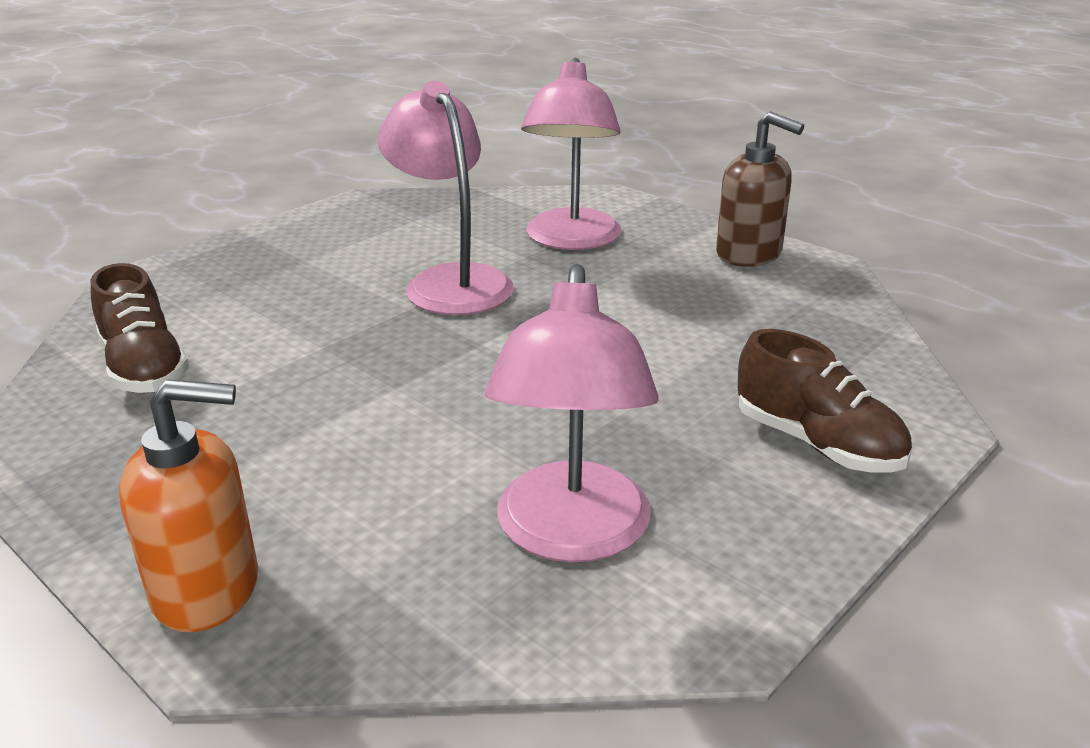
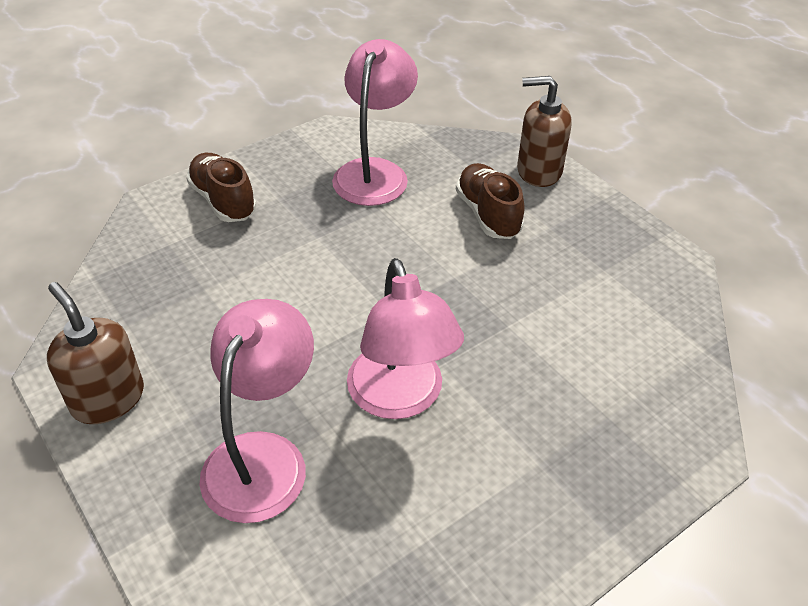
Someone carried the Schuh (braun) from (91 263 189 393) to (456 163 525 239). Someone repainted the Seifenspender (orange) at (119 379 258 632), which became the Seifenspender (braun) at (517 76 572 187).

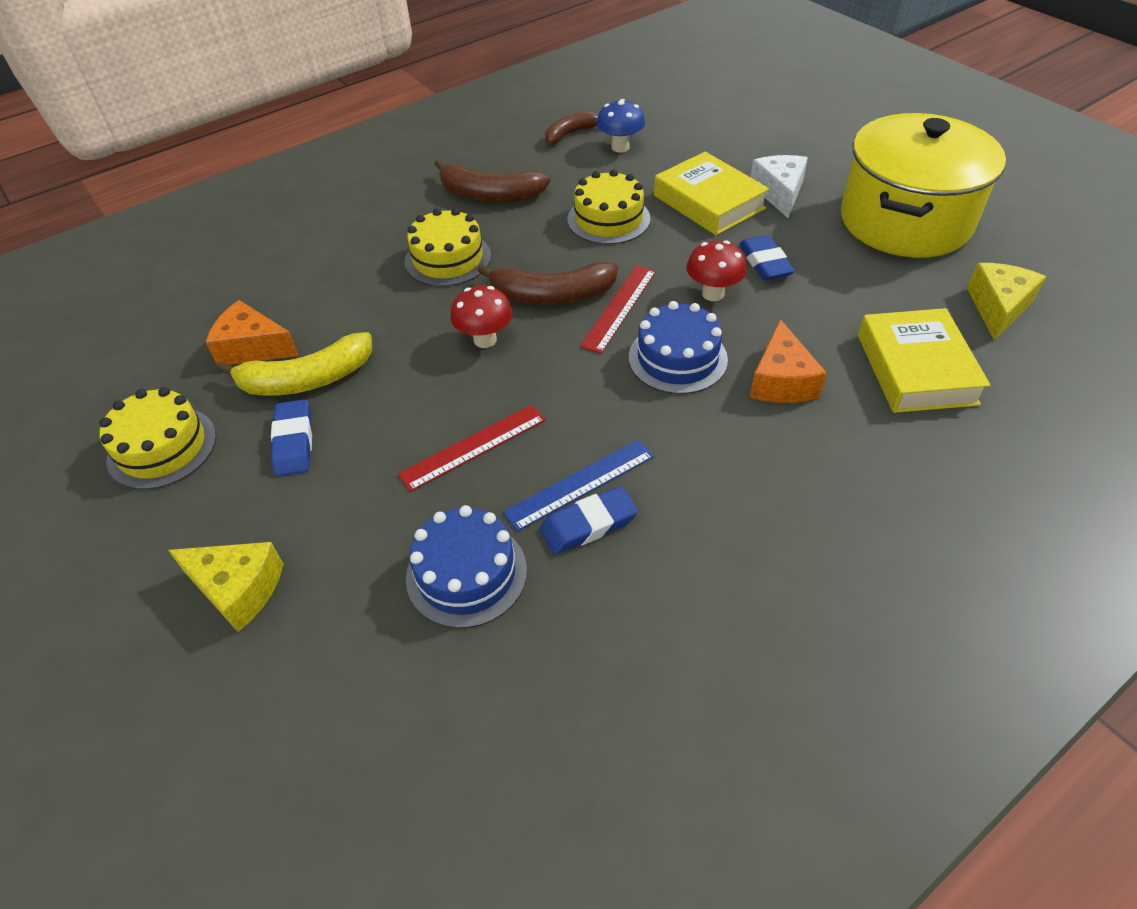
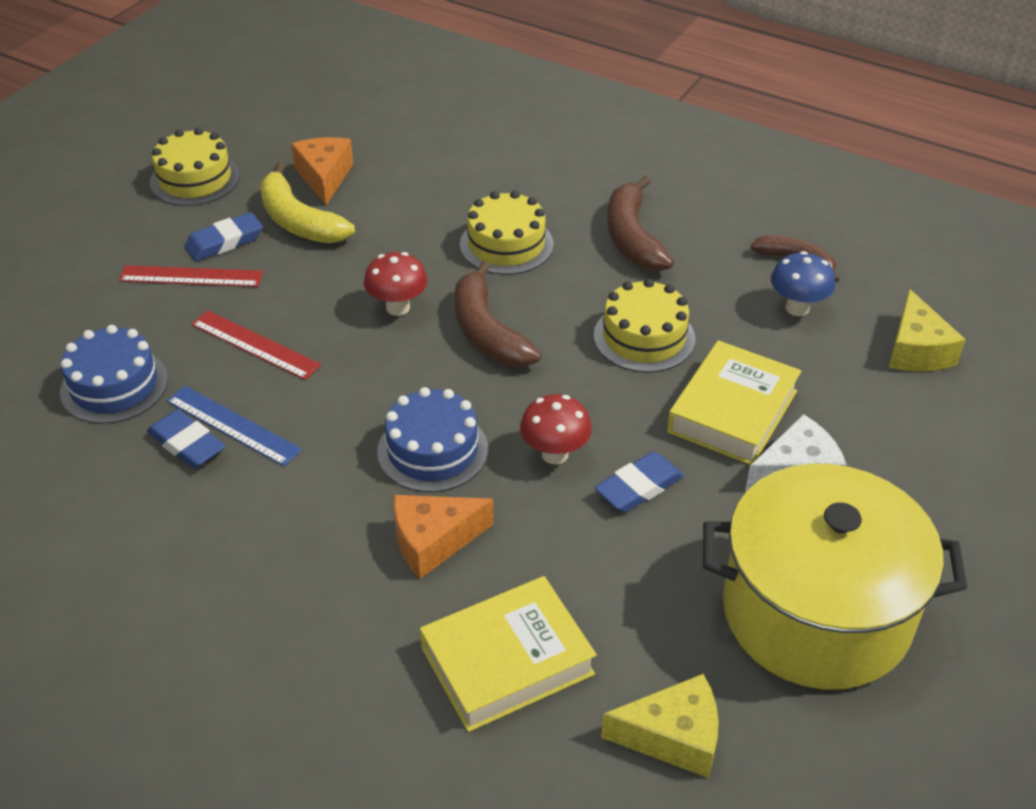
Someone carried the Lineal (rot) from (580 266 656 354) to (119 265 263 287). Someone carried the Käse (gelb) from (168 542 283 632) to (889 289 966 371).

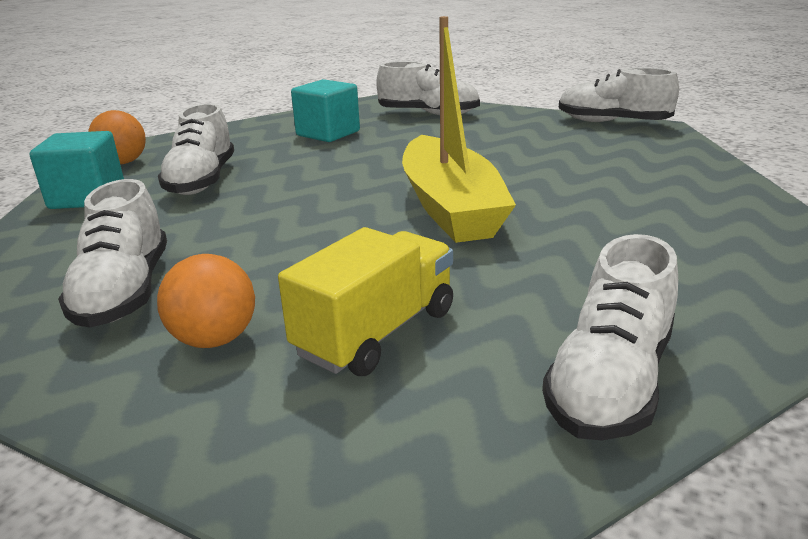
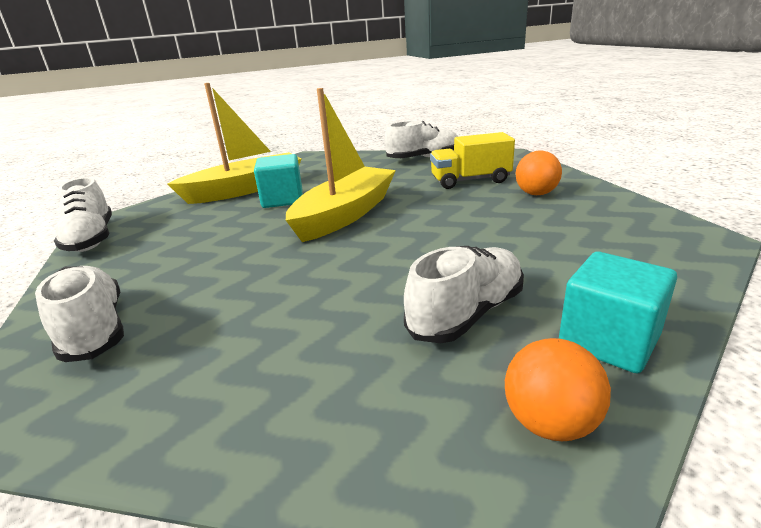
Someone put down the Boot (gelb) at (167 83 302 204). Someone carried the Kubus (türkis) from (291 79 360 142) to (254 154 303 208). Someone took away the Schuh (weiß) at (58 179 167 328).

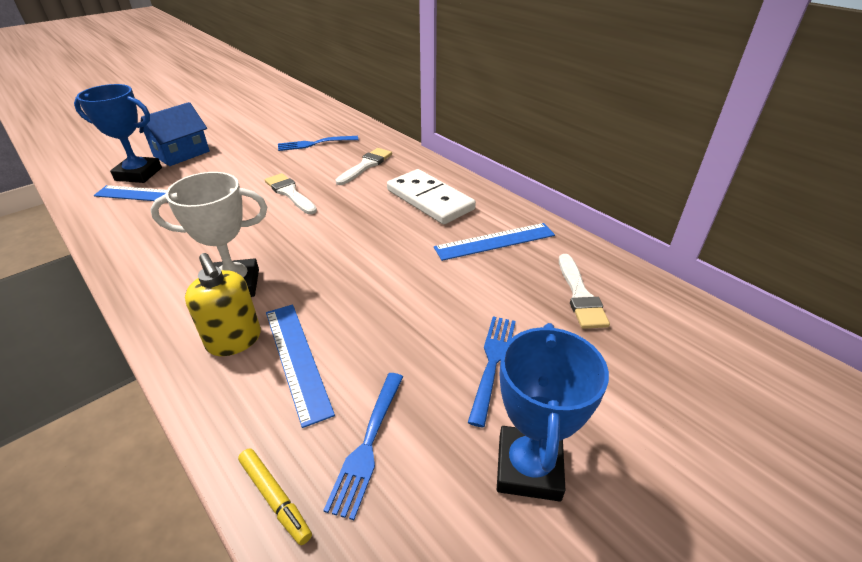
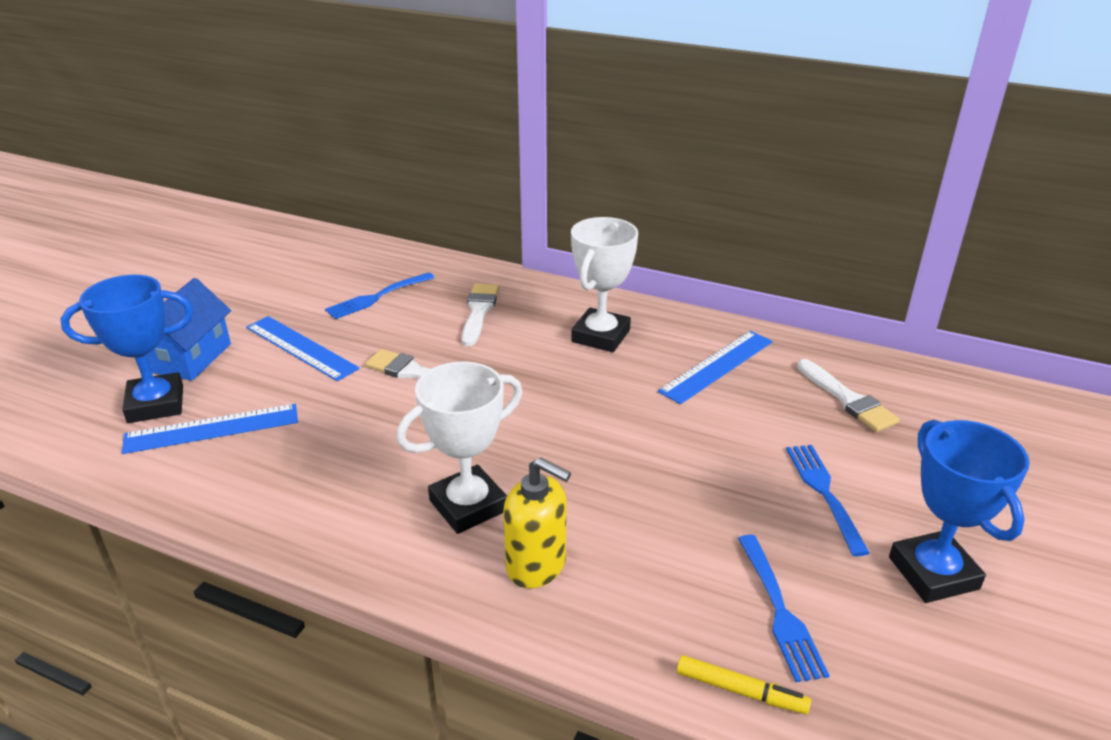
Someone carried the Lineal (blau) from (266 304 335 428) to (246 316 360 381). Someone swapped the Dominostein (weiß) at (387 169 476 225) for the Pokal (weiß) at (571 217 638 352).

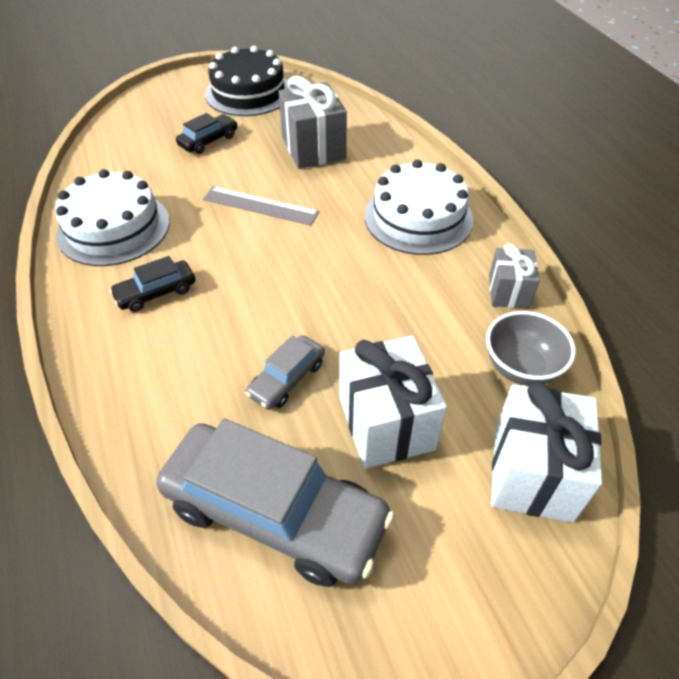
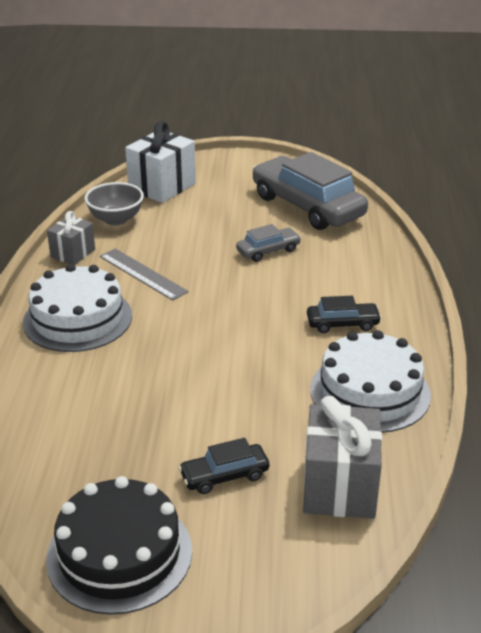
Someone carried the Lineal (grau) from (203 186 319 226) to (100 248 188 301). Someone carried the Geschenk (grau) from (278 76 347 169) to (303 396 382 519). Someone took away the Geschenk (weiß) at (340 336 447 469).

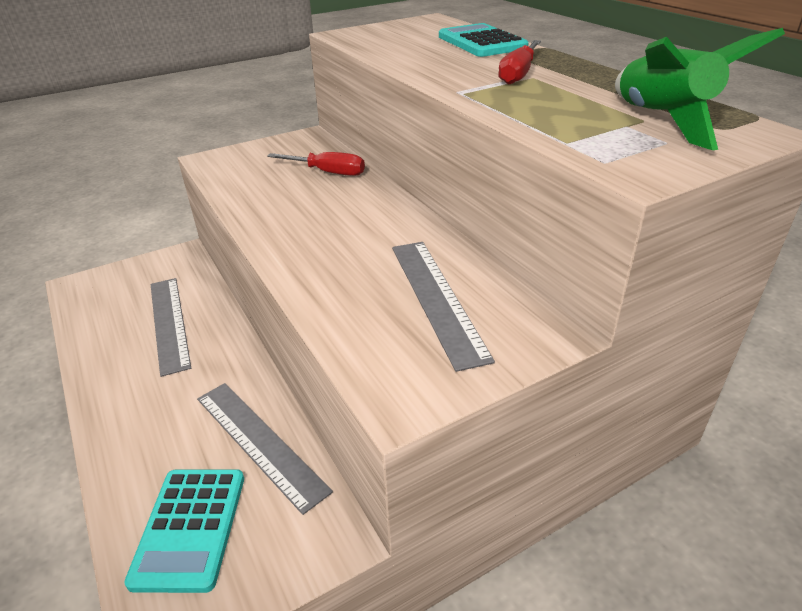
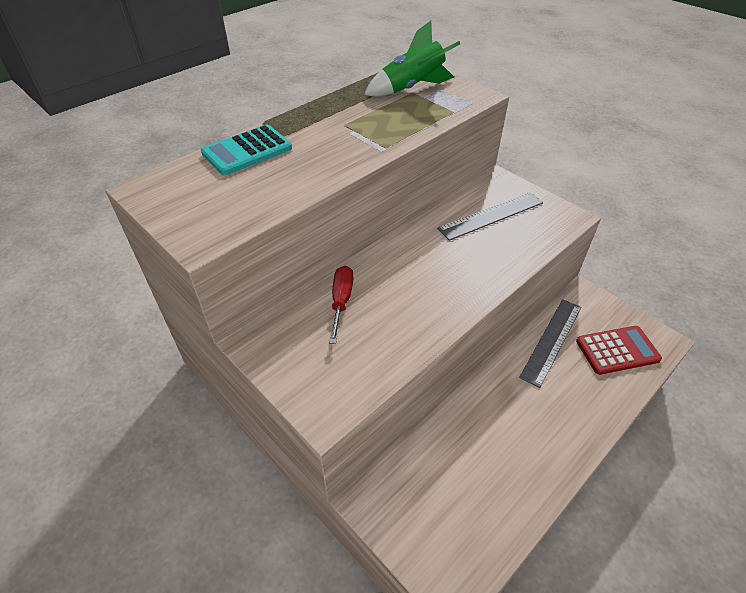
Someone repainted the Taschenrechner (türkis) at (124 469 244 593), which became the Taschenrechner (rot) at (576 326 662 375). Someone took away the Lineal (grau) at (150 278 191 377). Someone took away the Schraubenzieher (rot) at (498 40 541 84).

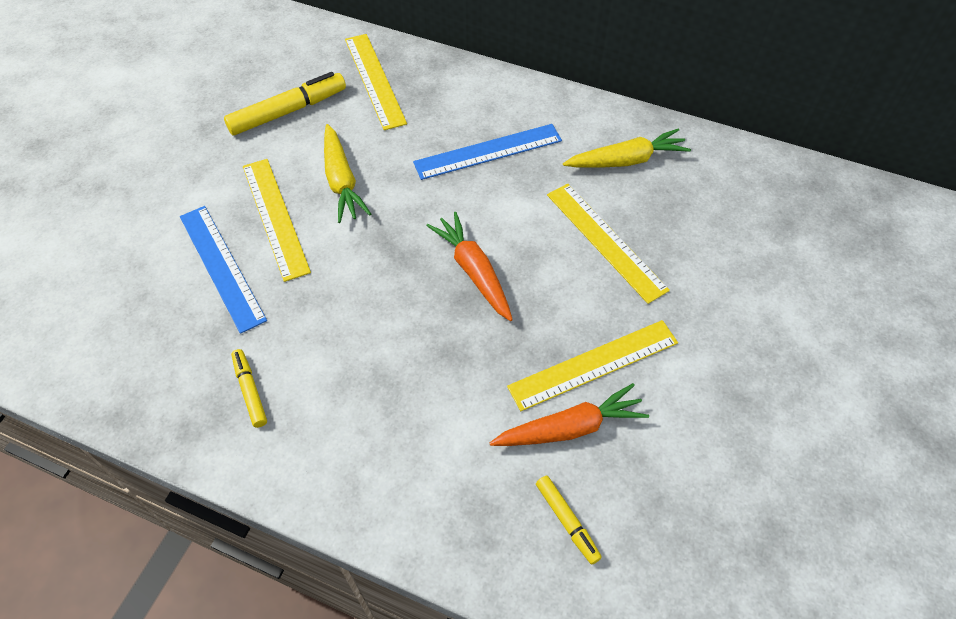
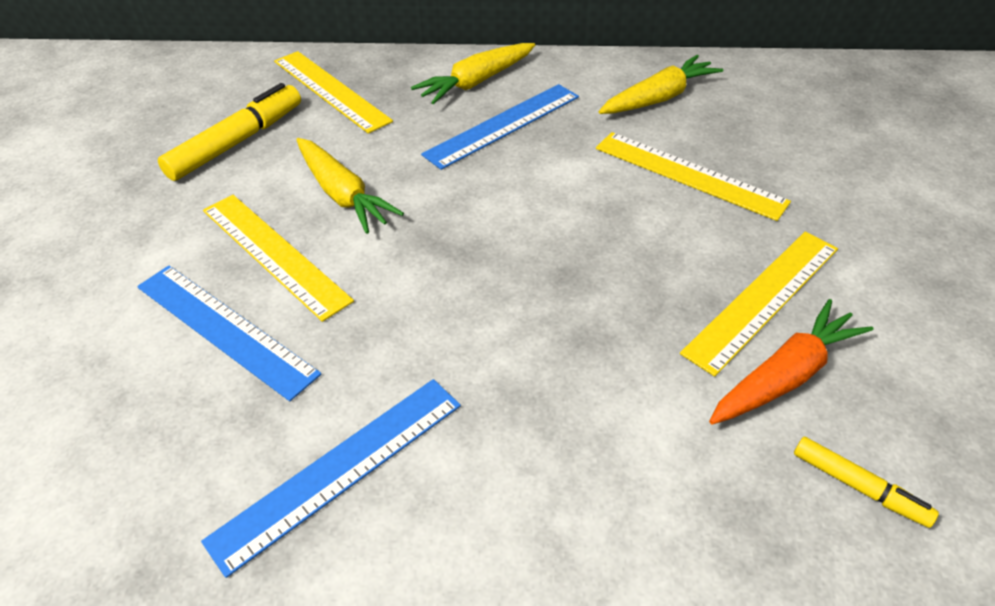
Someone swapped the Filzstift (gelb) at (231 349 267 428) for the Lineal (blau) at (201 379 461 578). Someone put down the Karotte (gelb) at (411 43 535 104). Someone took away the Karotte (orange) at (426 212 513 321).

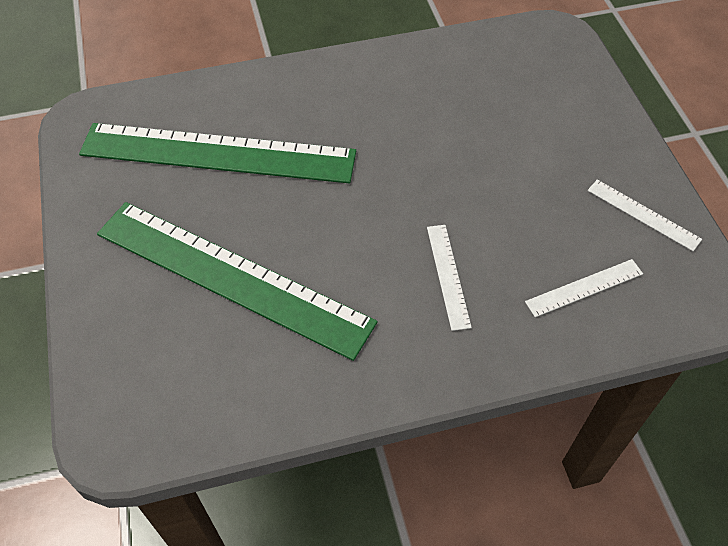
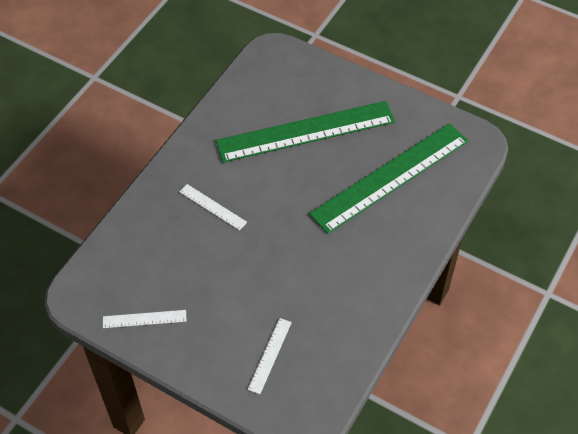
Someone carried the Lineal (weiß) from (525 259 643 317) to (248 318 292 394).

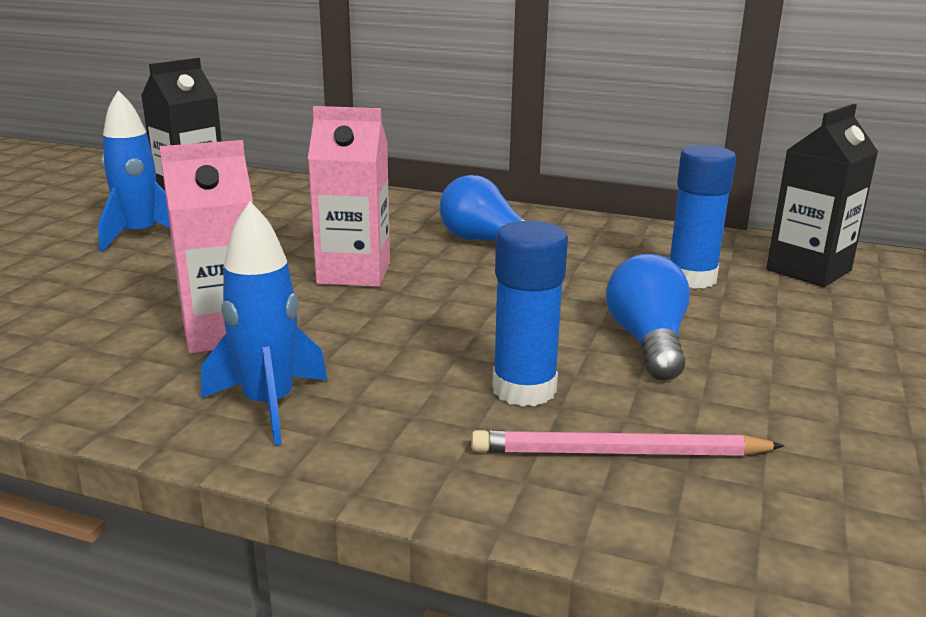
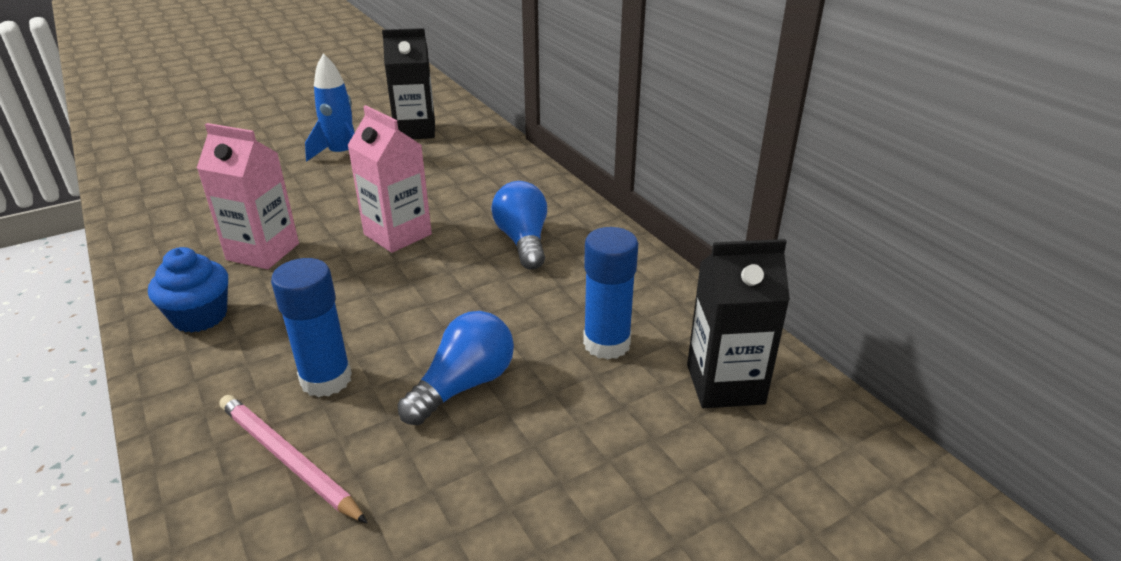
Someone swapped the Rakete (blau) at (201 201 327 446) for the Muffin (blau) at (148 247 228 333).

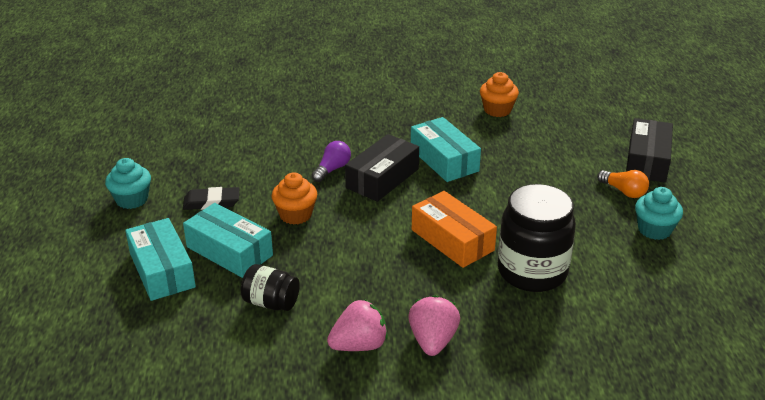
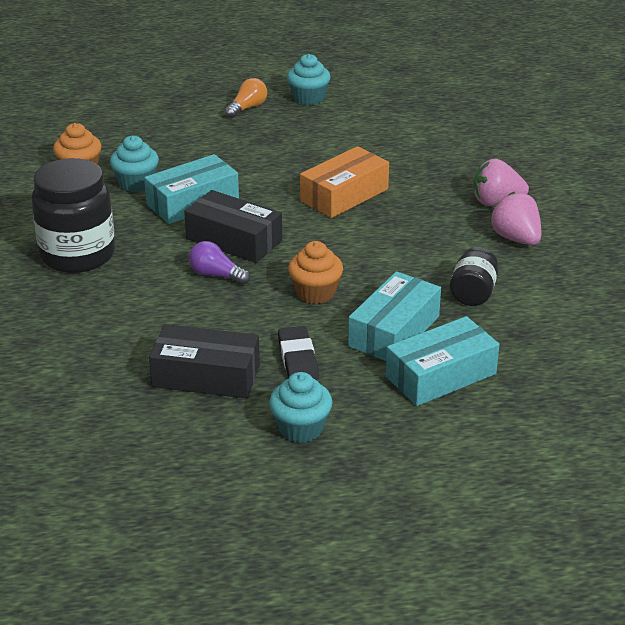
Someone carried the Einmachglas (schwarz) from (498 184 576 292) to (31 158 115 273). Someone put down the Muffin (türkis) at (110 135 159 192). Someone carried the Schachtel (schwarz) from (626 118 673 183) to (149 324 260 399).

